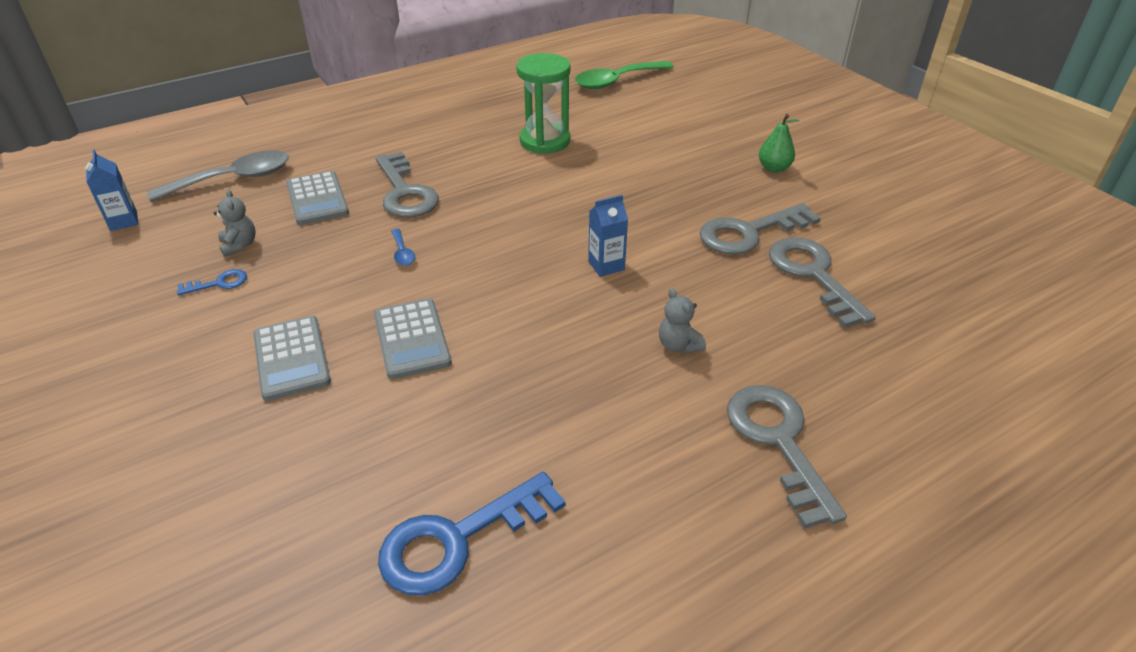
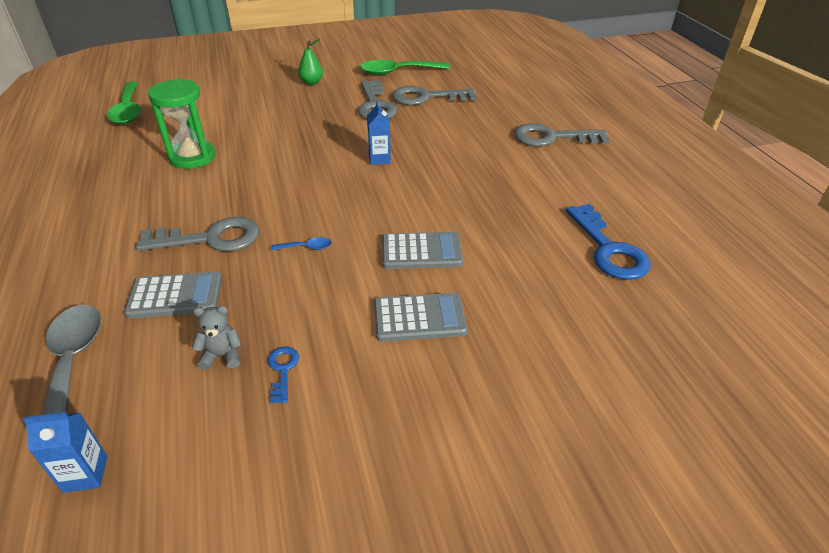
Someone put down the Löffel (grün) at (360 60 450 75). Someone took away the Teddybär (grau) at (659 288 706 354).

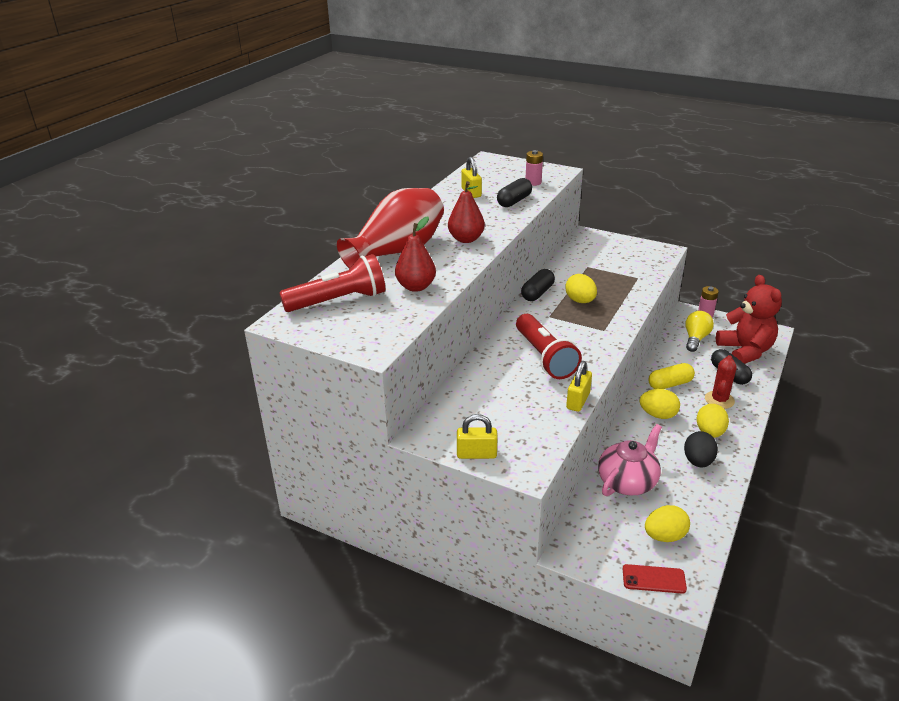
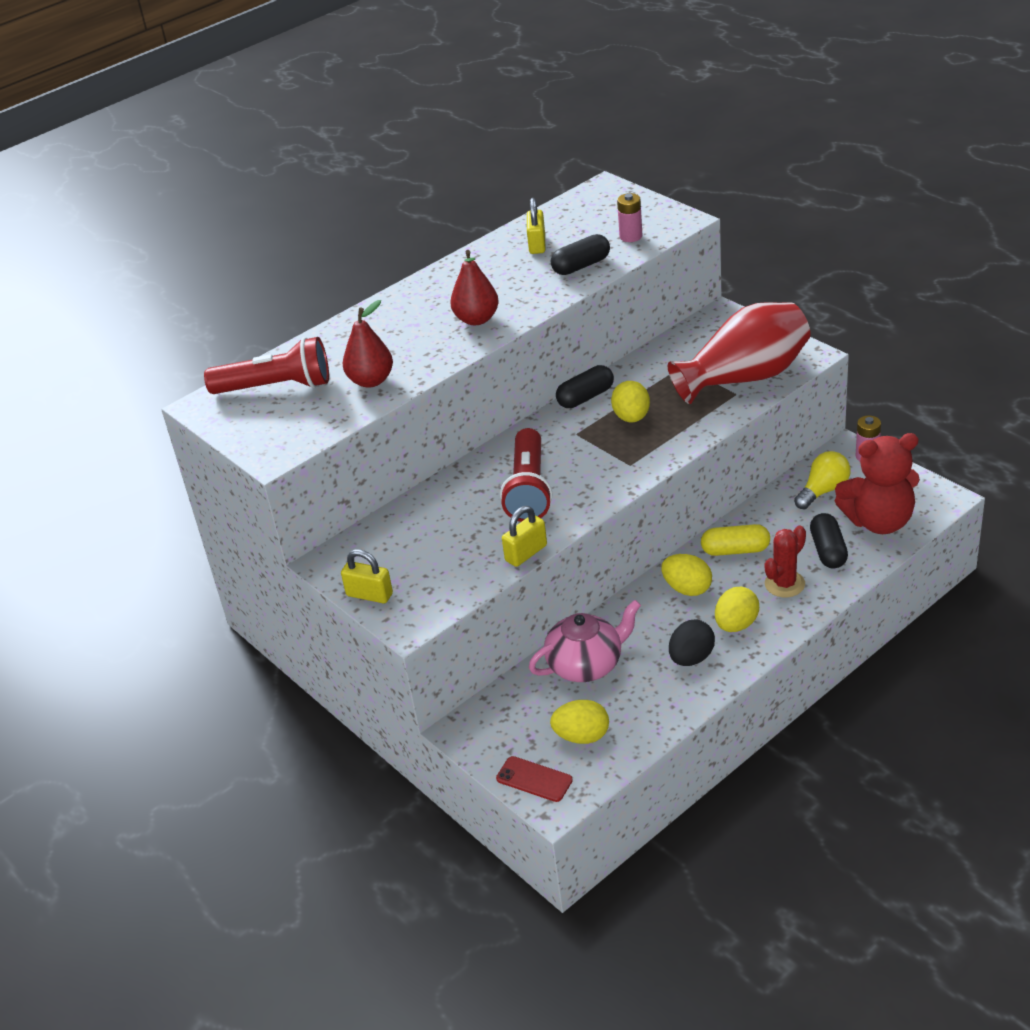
Someone carried the Vase (rot) from (337 188 444 269) to (668 302 811 404). Someone rotated the Teddybär (rot) at (716 275 782 364) by 75 degrees clockwise.

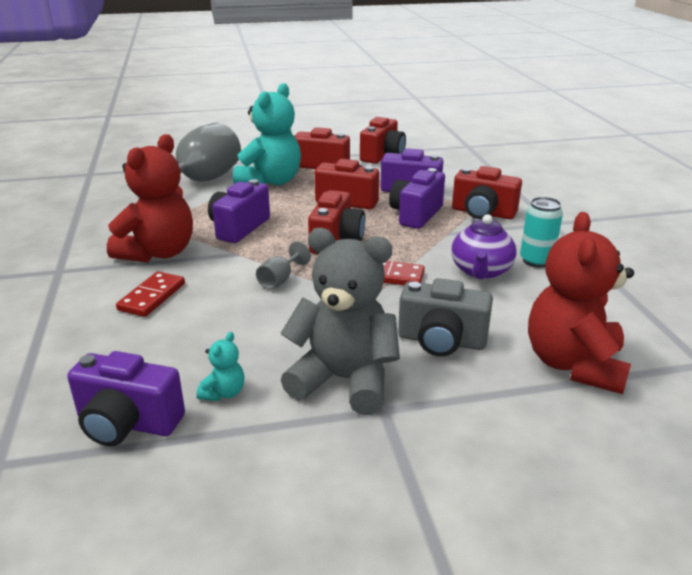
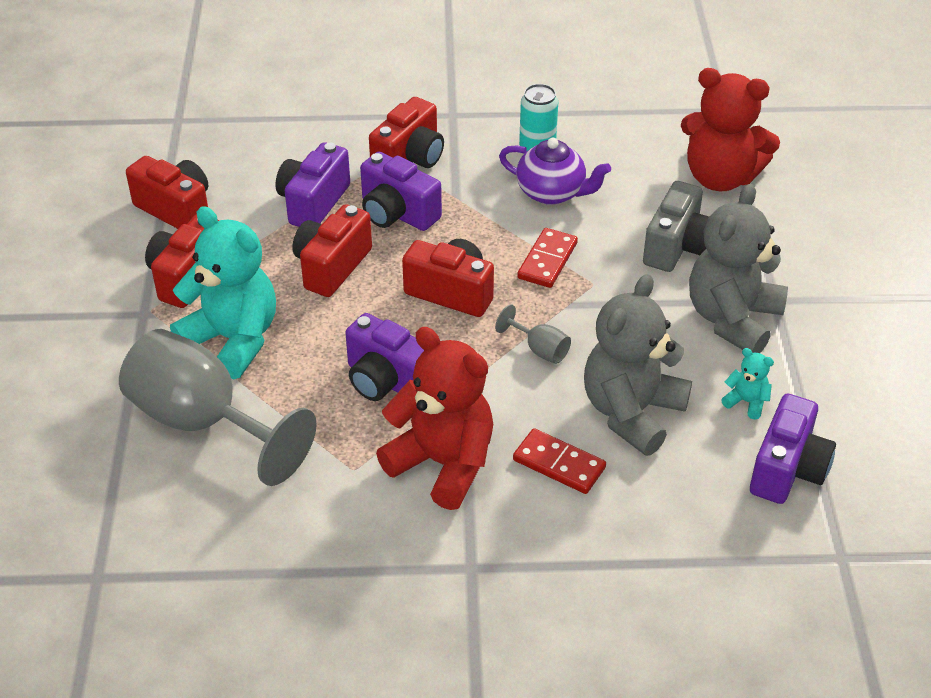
Someone put down the Teddybär (grau) at (584 274 692 456).

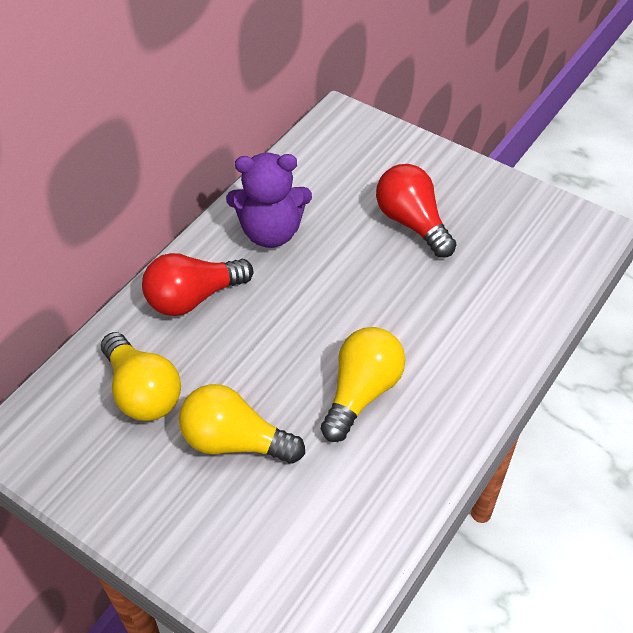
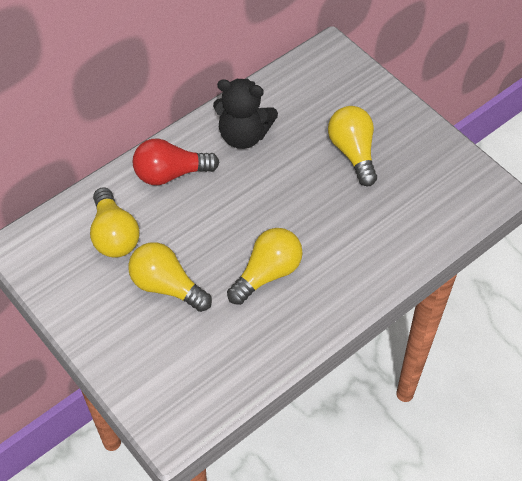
Someone repainted the Teddybär (lila) at (226 153 312 248), which became the Teddybär (schwarz) at (213 79 278 149). Someone repainted the Glühbirne (rot) at (376 164 457 258), which became the Glühbirne (gelb) at (328 106 377 186).

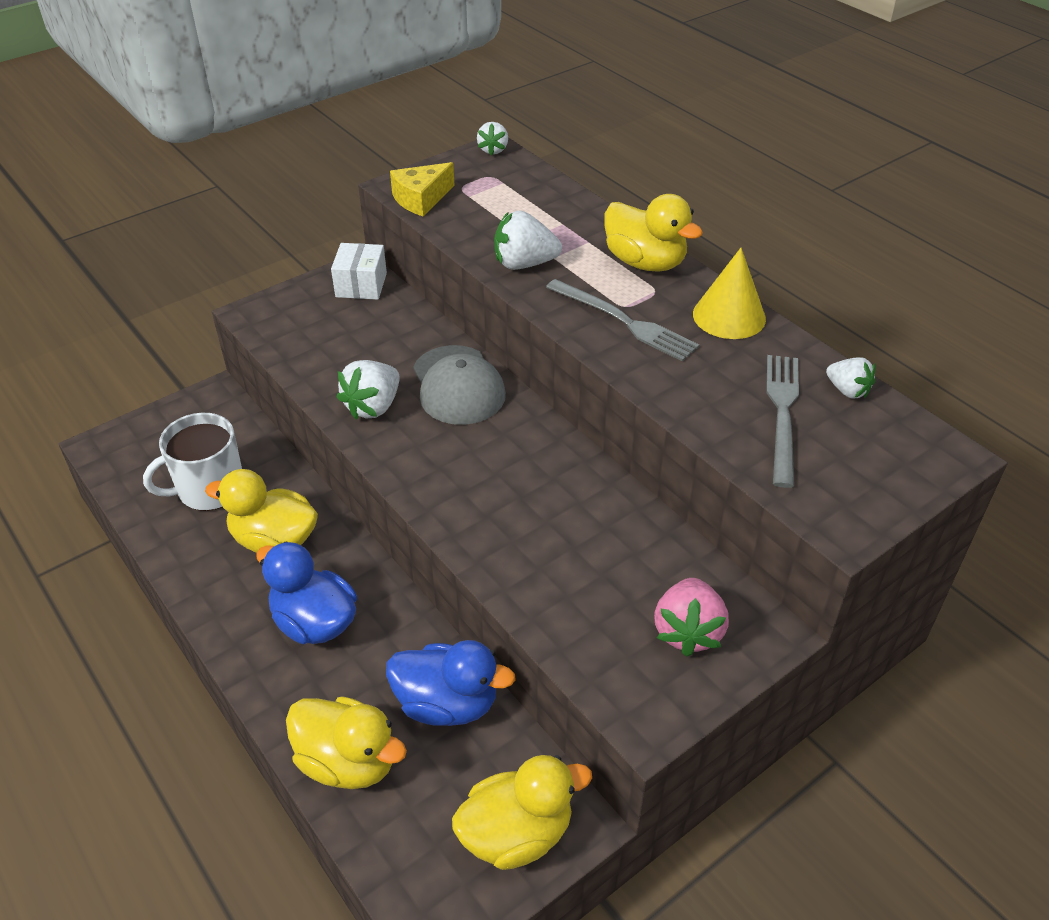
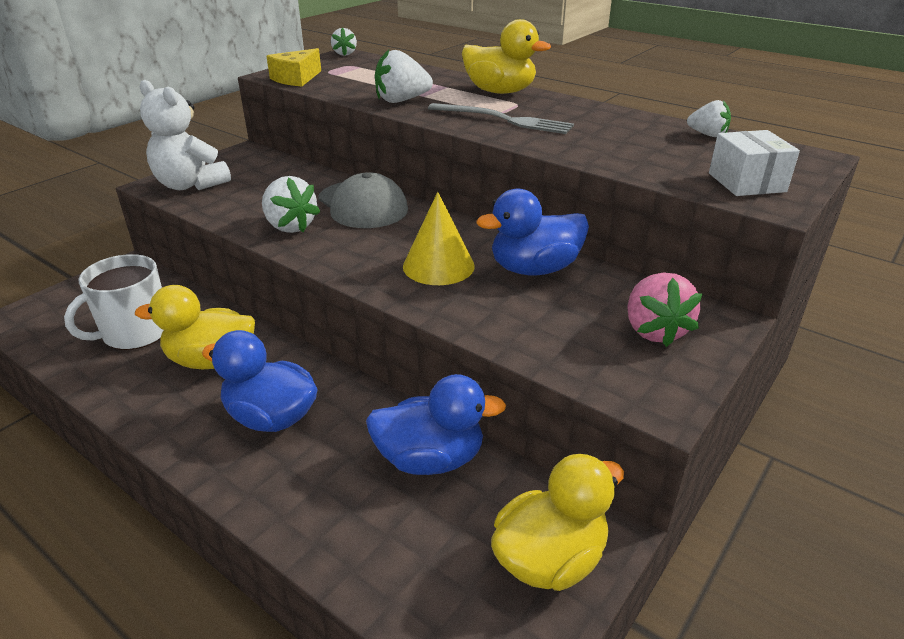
Someone put down the Teddybär (weiß) at (140 80 231 190). Someone rotated the Erdbeere (weiß) at (336 360 400 419) by 60 degrees counterclockwise. Someone carried the Kegel (gelb) from (693 248 766 339) to (403 192 475 285). Someone put down the Ente (blau) at (476 188 589 276). Someone carried the Schachtel (weiß) from (331 243 387 300) to (709 130 800 196). Someone took away the Ente (gelb) at (286 696 407 789). Someone took away the Gabel (grau) at (766 355 799 488).

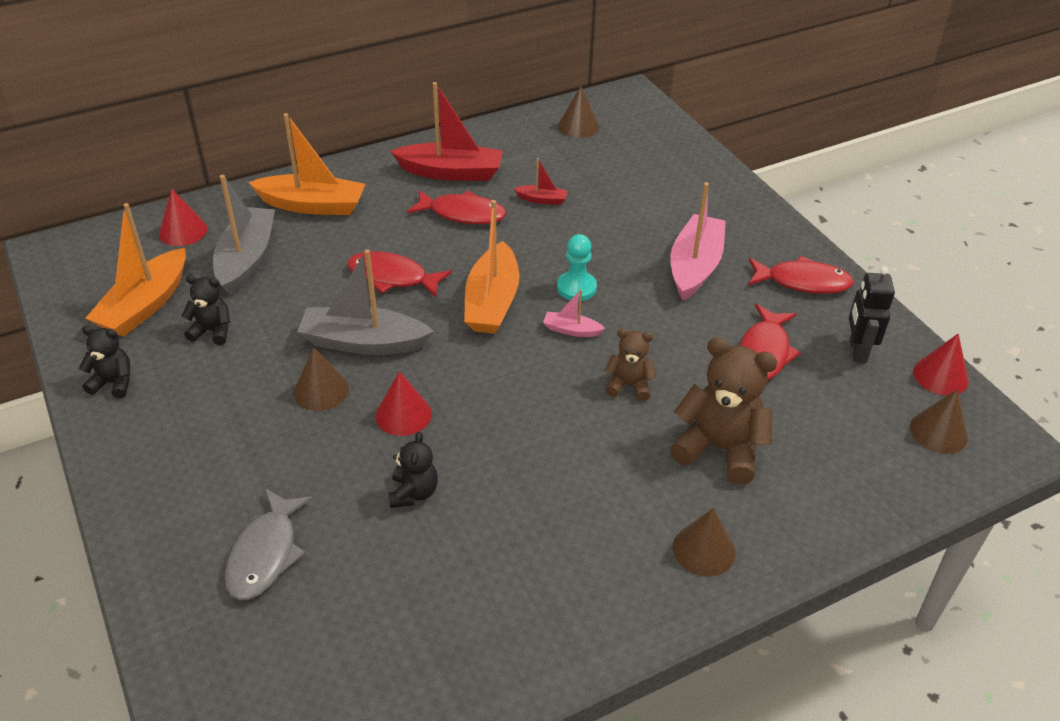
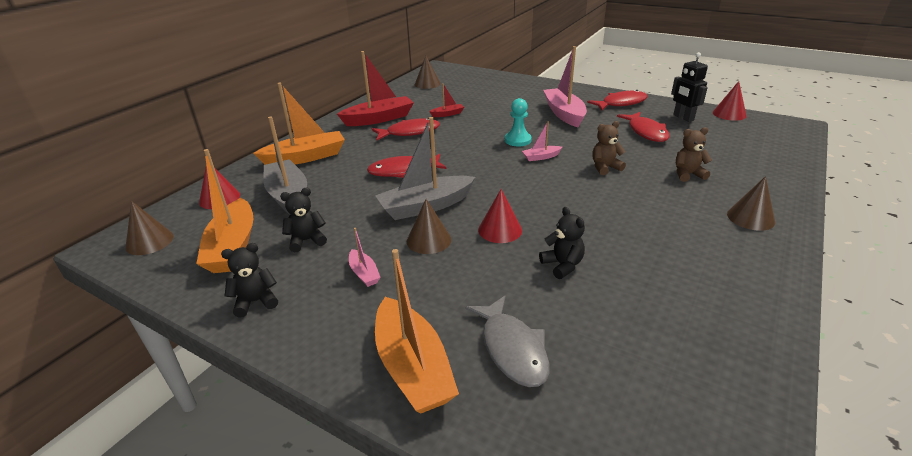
Someone carried the Kegel (braun) from (910 390 968 454) to (125 201 174 255). Someone put down the Boot (rosa) at (349 228 381 287). Someone carried the Boot (orange) from (464 200 519 334) to (375 249 459 414). Someone scaled the Teddybär (braun) at (670 337 778 484) by 0.55.

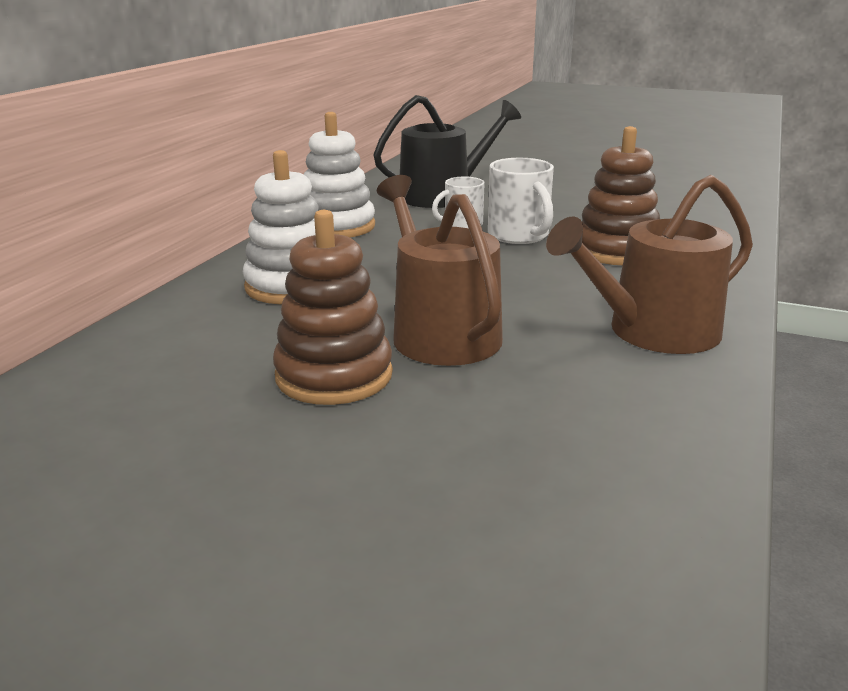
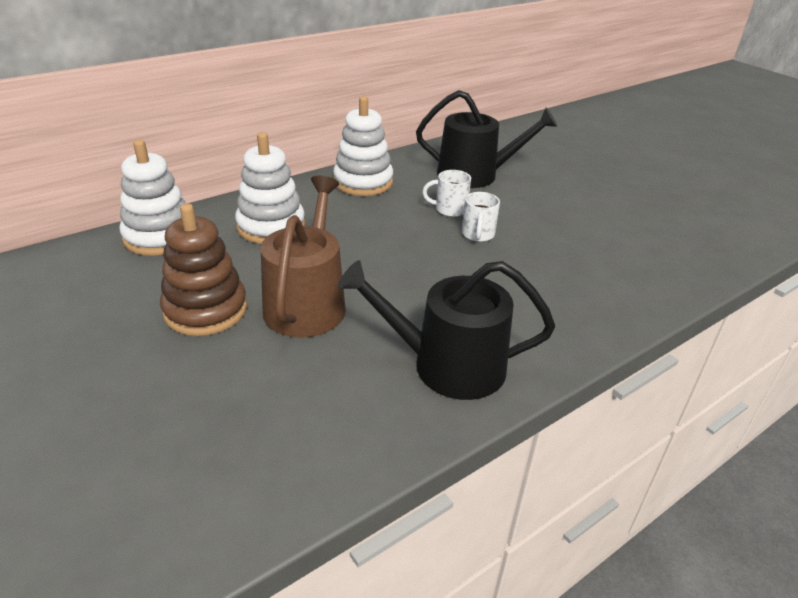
Someone put down the Stapelspielzeug (weiß) at (119 140 186 256). Someone repainted the Gießkanne (braun) at (546 175 753 354), which became the Gießkanne (schwarz) at (338 260 555 400). Someone scaled the Tasse (weiß) at (488 158 554 244) by 0.65. Someone took away the Stapelspielzeug (braun) at (582 126 660 265).

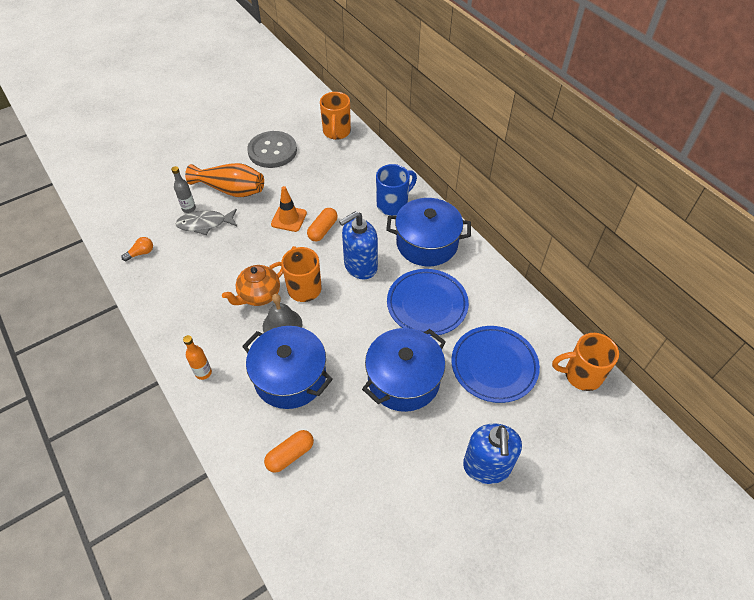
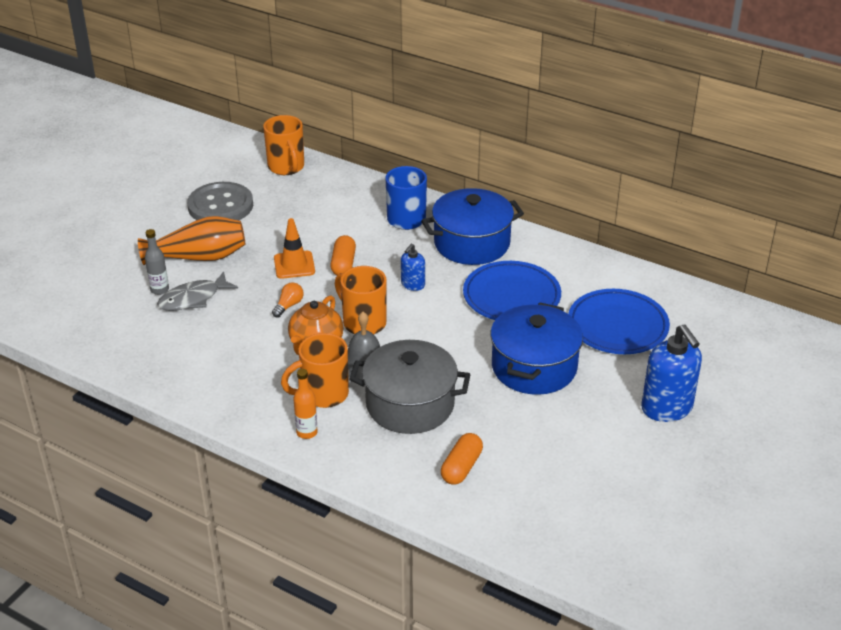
Someone carried the Glühbirne (orange) from (122 237 153 261) to (272 282 304 318). Someone carried the Tasse (orange) from (552 333 619 391) to (281 333 349 408). Someone repainted the Kochtopf (blau) at (242 326 333 409), which became the Kochtopf (grau) at (349 340 471 434). Someone scaled the Seifenspender (blau) at (339 211 378 279) by 0.52.

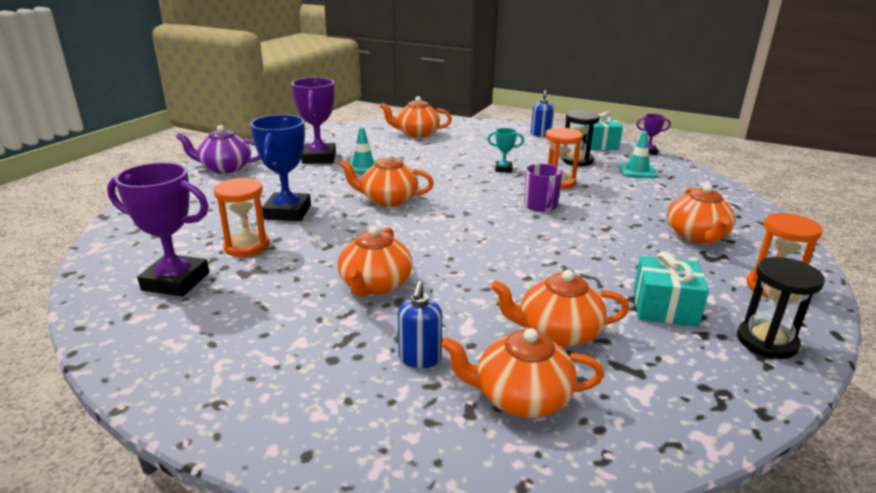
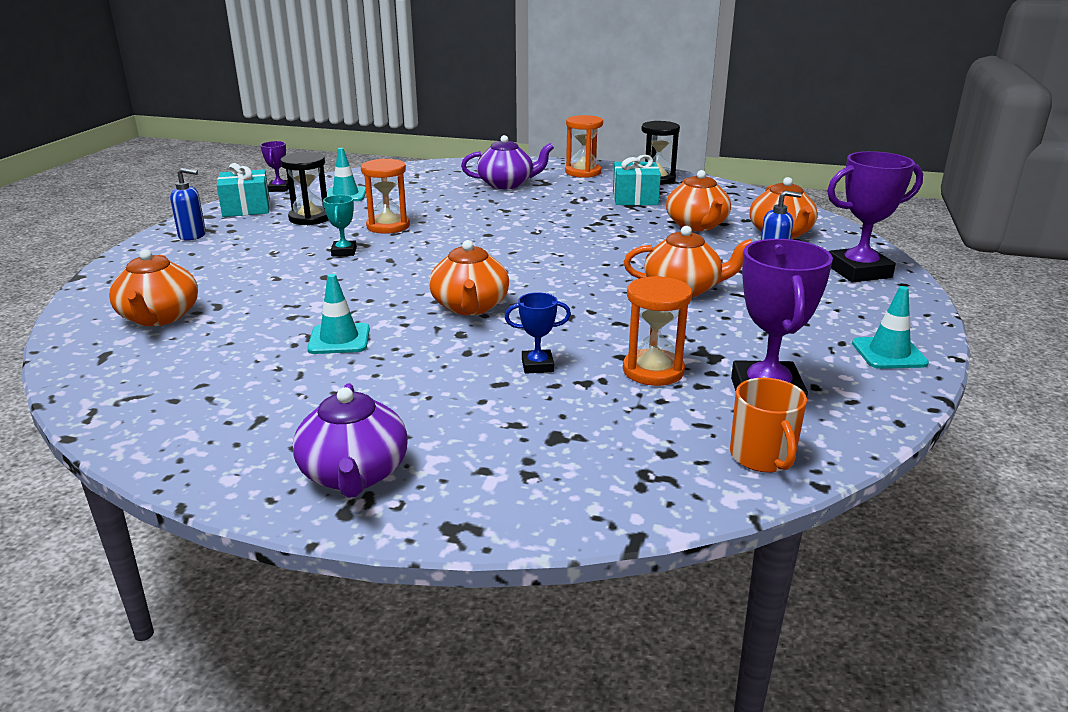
Someone repainted the Teekanne (orange) at (667 184 736 244), which became the Teekanne (lila) at (461 135 554 189). Someone scaled the Pokal (blau) at (250 115 311 221) by 0.51. Someone put down the Tasse (orange) at (730 378 807 473). Someone carried the Pokal (lila) from (291 78 336 164) to (827 151 923 282). Someone put down the Leitkegel (türkis) at (852 286 929 369). Someone took away the Tasse (lila) at (524 164 563 212).

